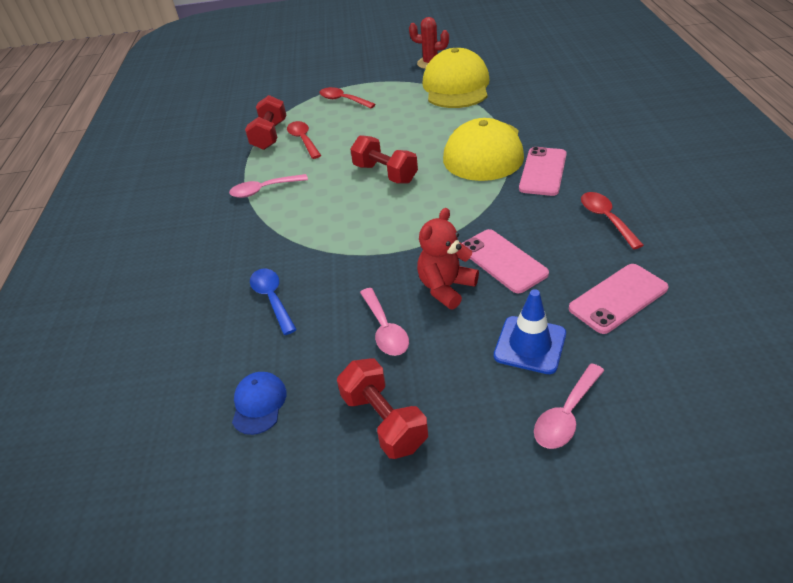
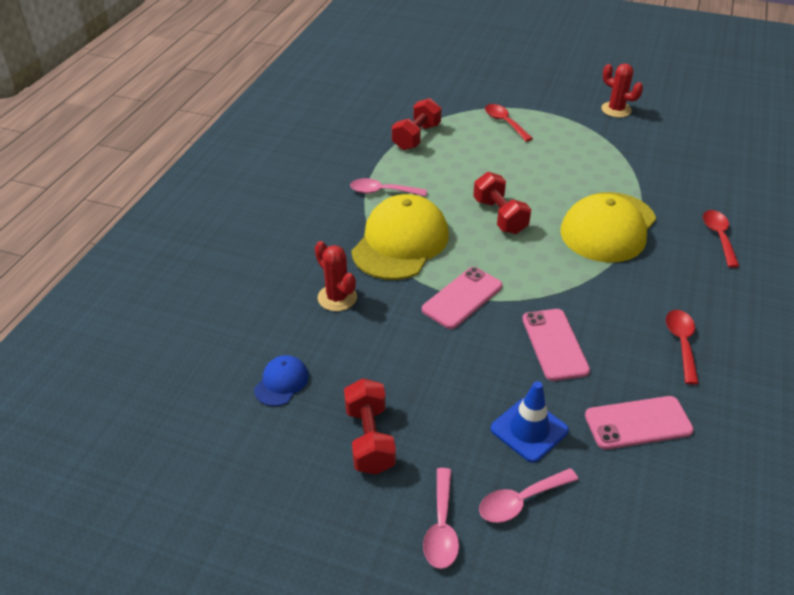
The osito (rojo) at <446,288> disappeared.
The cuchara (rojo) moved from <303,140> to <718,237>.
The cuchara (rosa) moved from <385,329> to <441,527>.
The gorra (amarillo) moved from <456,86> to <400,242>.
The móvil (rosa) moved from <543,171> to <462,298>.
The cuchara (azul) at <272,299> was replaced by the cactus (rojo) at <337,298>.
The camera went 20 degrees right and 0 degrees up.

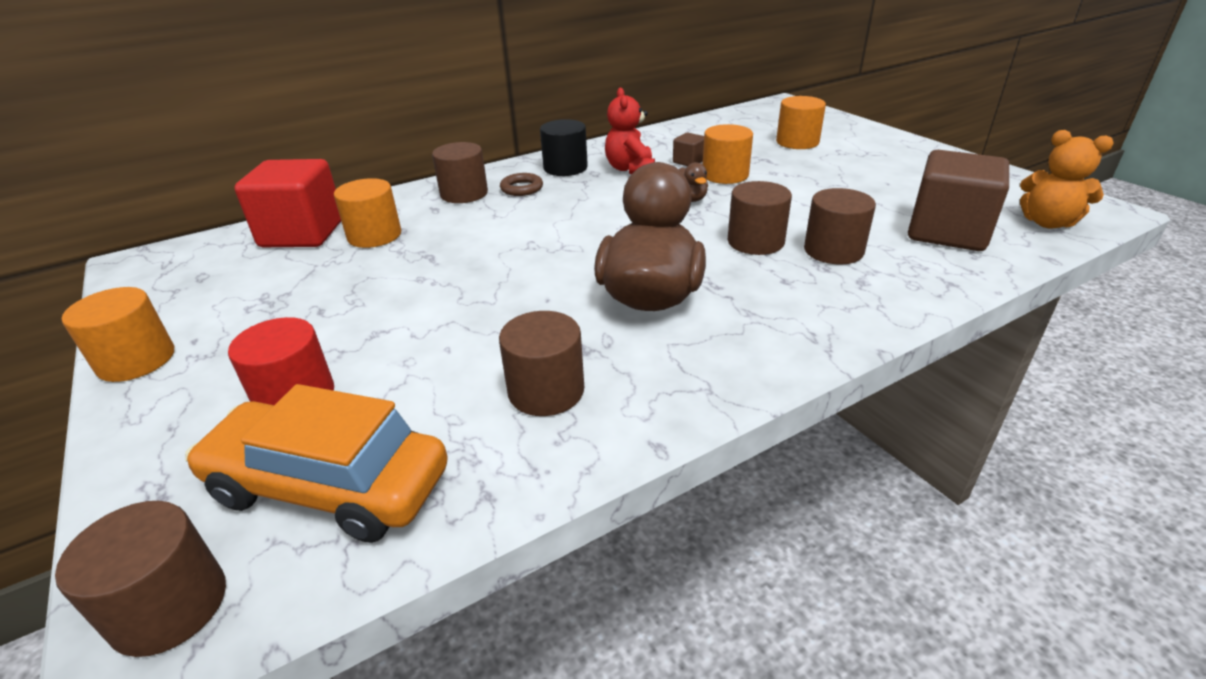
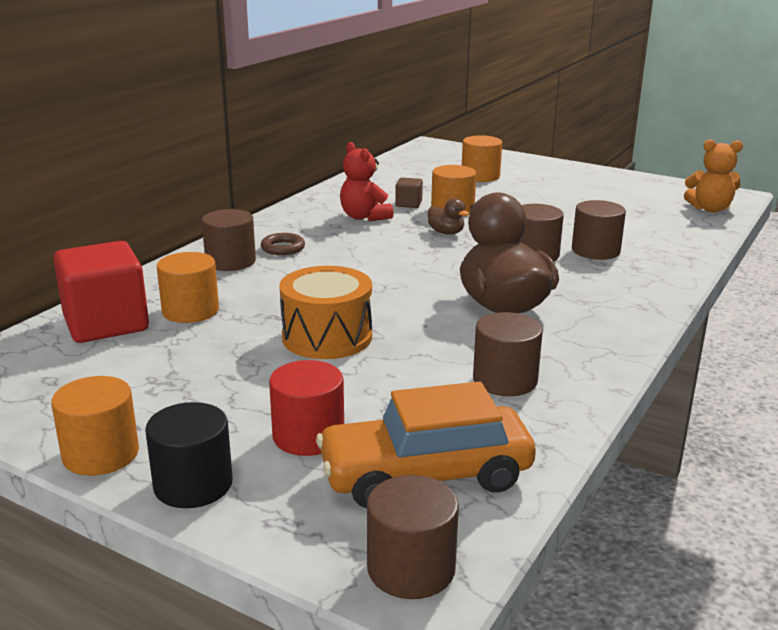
The cubo (marrón) at <947,232> disappeared.
The tambor (naranja) at <327,337> appeared.
The cilindro (negro) moved from <565,168> to <193,484>.
The camera went 30 degrees left and 10 degrees down.

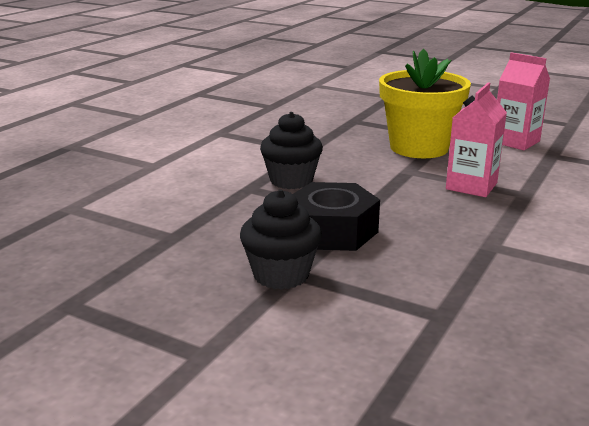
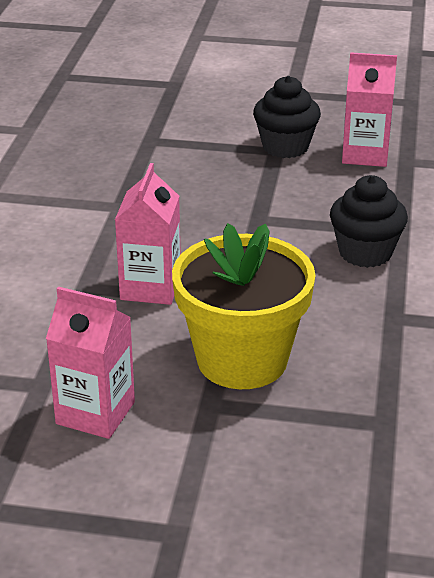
The tuerca (negro) at <332,231> disappeared.
The cartón de leche (rosa) at <365,154> appeared.
The camera went 160 degrees right and 10 degrees up.

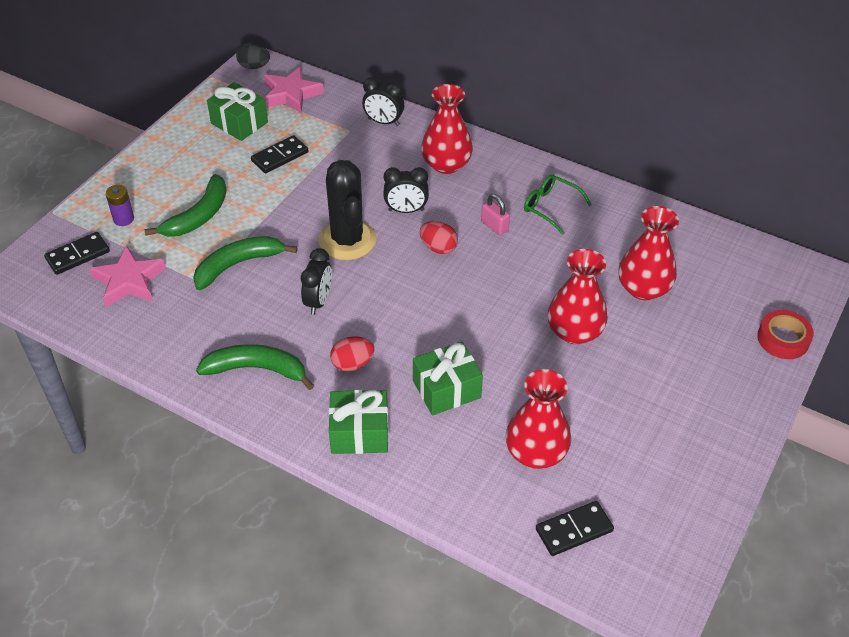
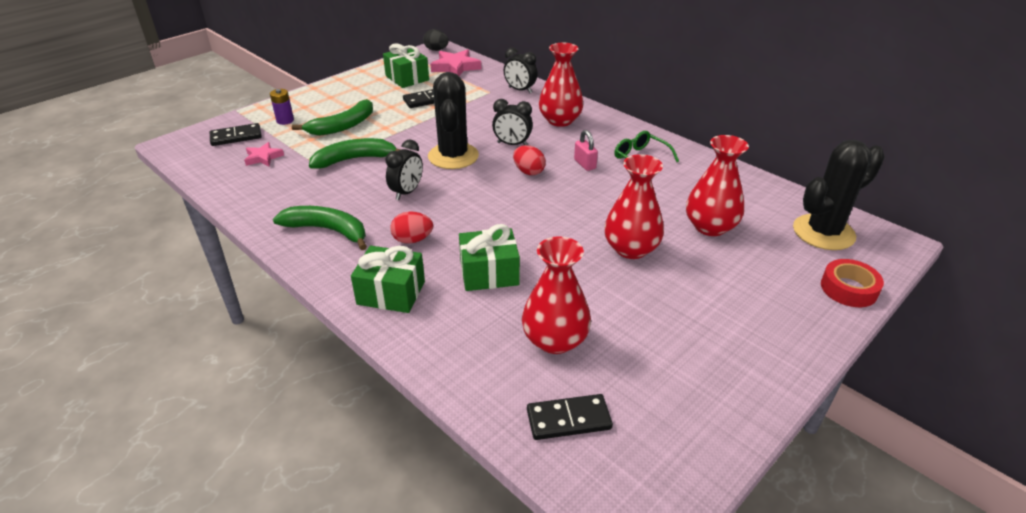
The cactus (negro) at <823,232> appeared.
The estrella (rosa) at <129,281> changed to 0.61 times the size.
The camera went 15 degrees right and 10 degrees down.

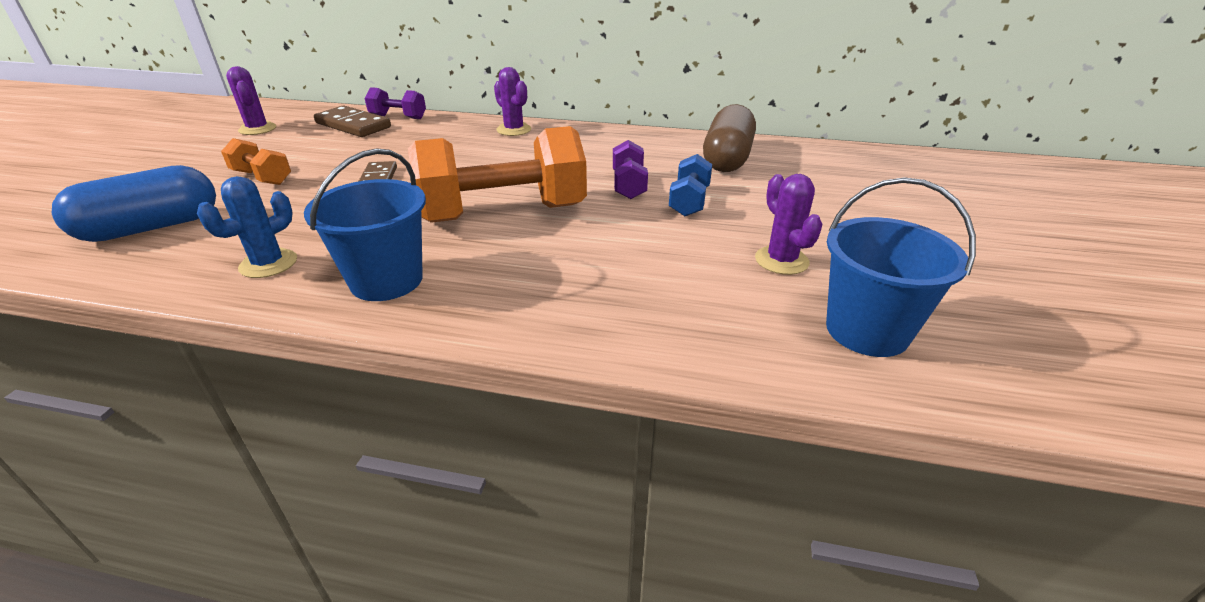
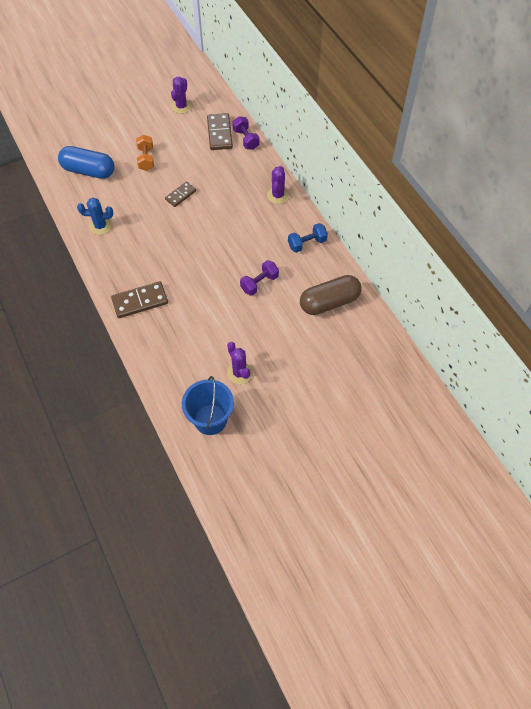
The balde (azul) at <386,280> disappeared.
The mancuerna (naranja) at <504,213> disappeared.
The ficha de dominó (marrón) at <140,301> appeared.
The mancuerna (azul) moved from <689,201> to <307,243>.
The cactus (morado) at <781,260> turned 60 degrees counterclockwise.
The camera went 50 degrees right and 25 degrees up.

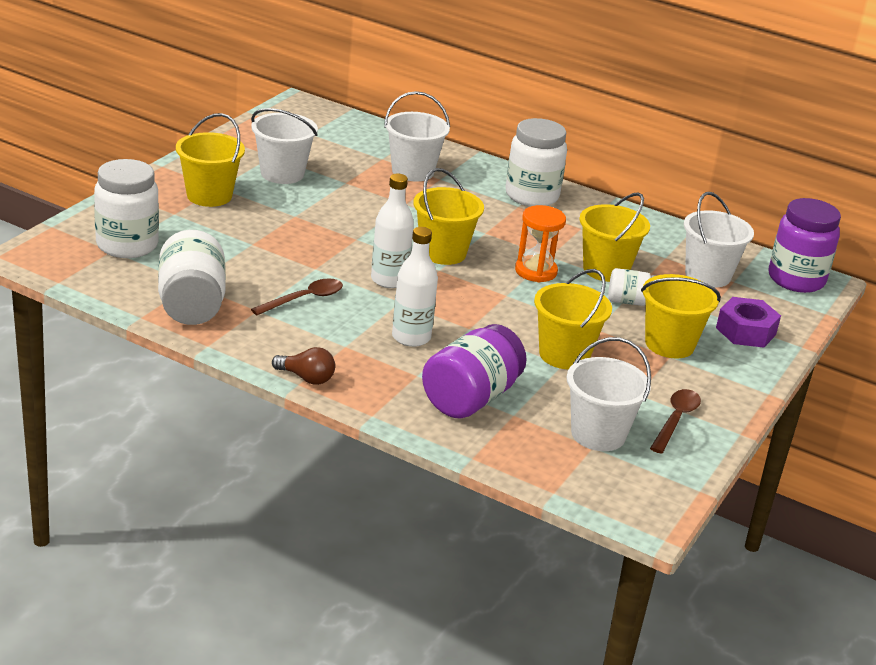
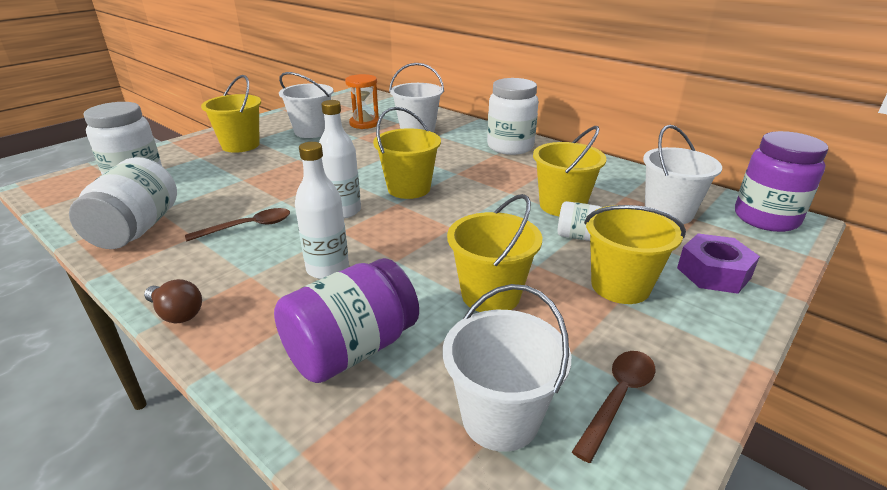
The reloj de arena (naranja) moved from <536,271> to <364,124>.
The camera went 15 degrees right and 0 degrees up.

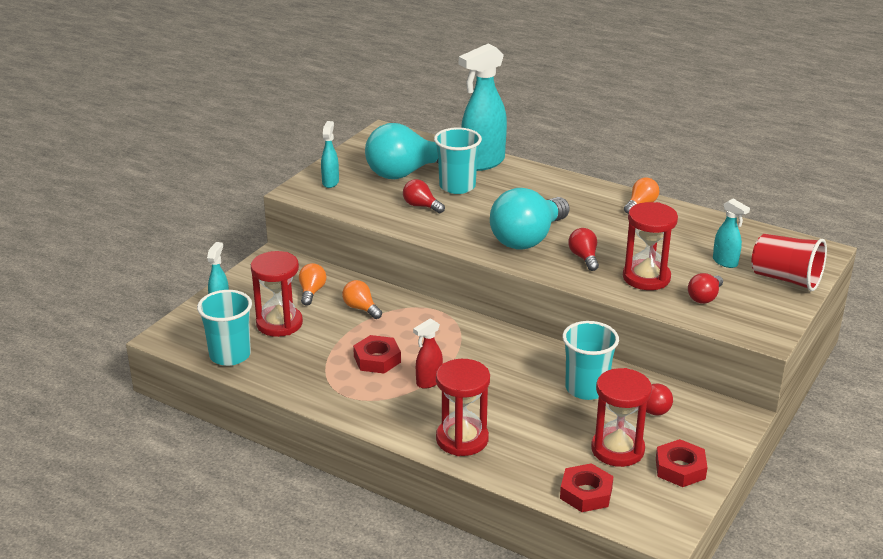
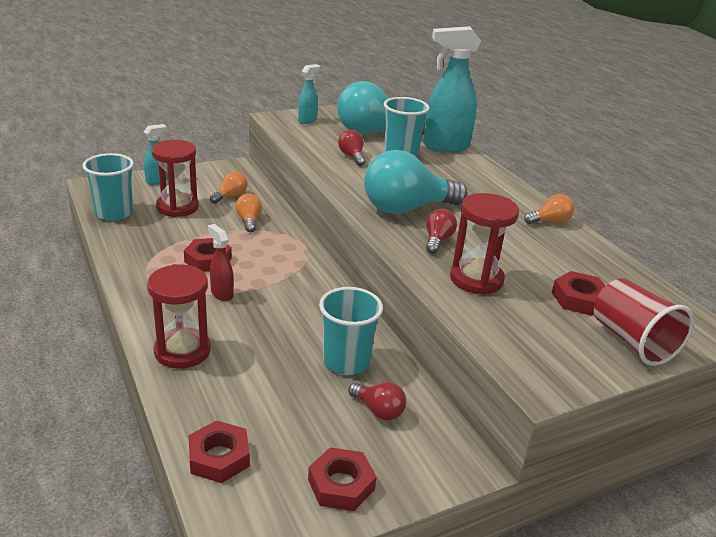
The reloj de arena (rojo) at <617,449> disappeared.
The bombilla (rojo) at <704,297> disappeared.
The pulverizador (turquesa) at <725,262> was replaced by the tuerca (rojo) at <579,299>.
The pulverizador (rojo) at <428,382> turned 60 degrees clockwise.
The camera went 30 degrees right and 0 degrees up.

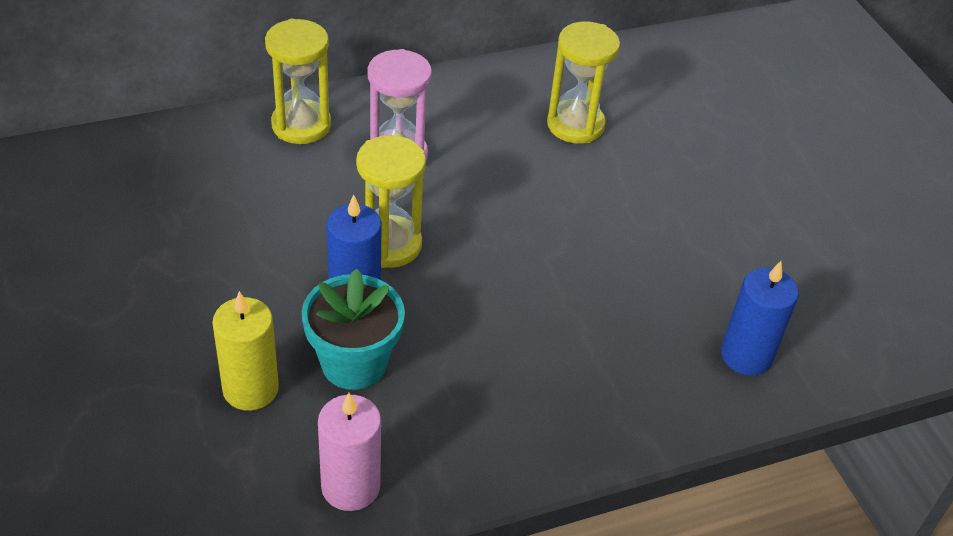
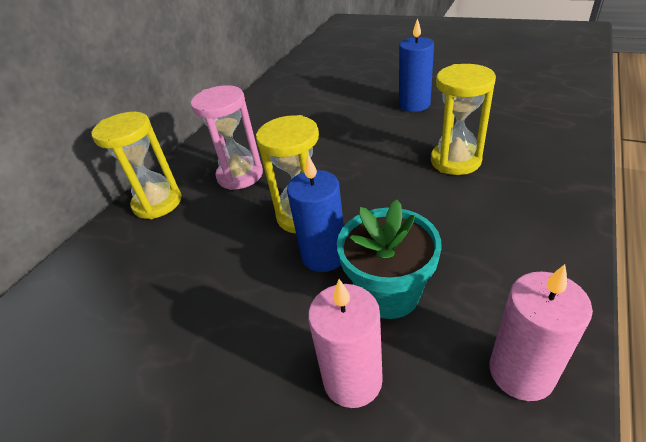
The reloj de arena (amarillo) moved from <575,125> to <455,161>.
The vela (azul) moved from <746,355> to <414,104>.
The vela (amarillo) at <250,389> became the vela (rosa) at <352,379>.
The camera went 35 degrees left and 5 degrees down.

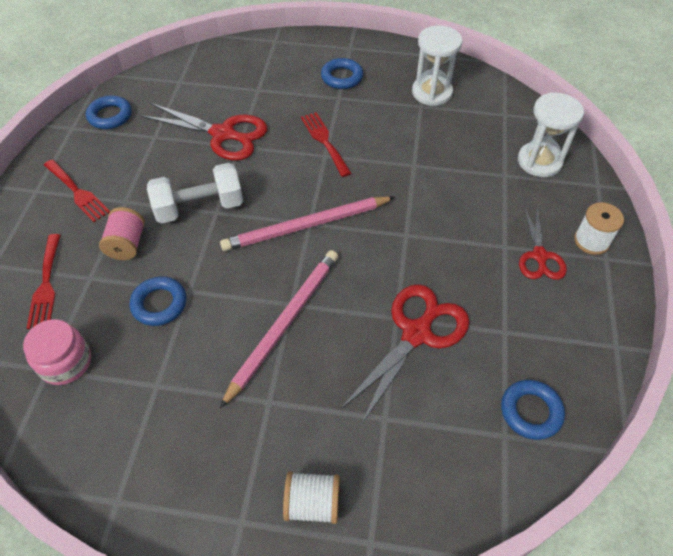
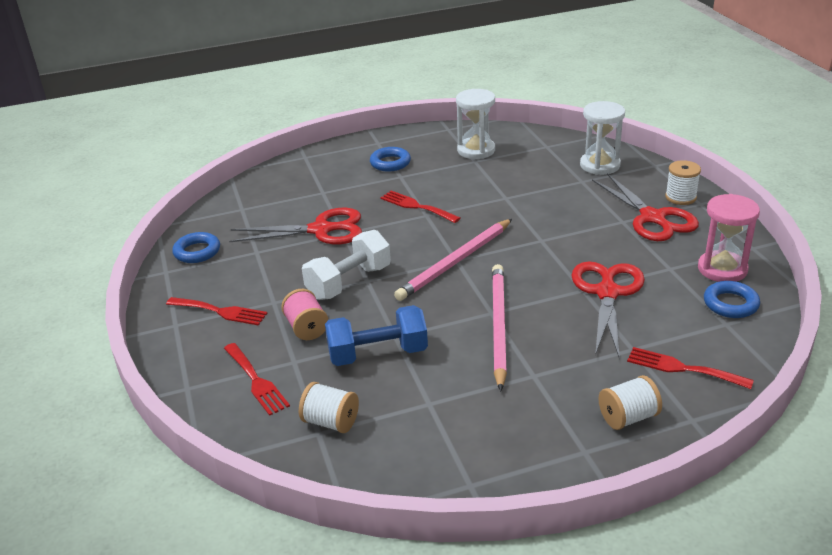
The tenedor (rojo) at <682,368> appeared.
The reloj de arena (rosa) at <722,269> appeared.
The tarro (rosa) at <65,362> was replaced by the carrete (blanco) at <331,422>.
The anillo (azul) at <159,304> was replaced by the mancuerna (azul) at <378,354>.
The tijeras (rojo) at <539,256> changed to 1.59 times the size.
The camera went 25 degrees left and 20 degrees down.

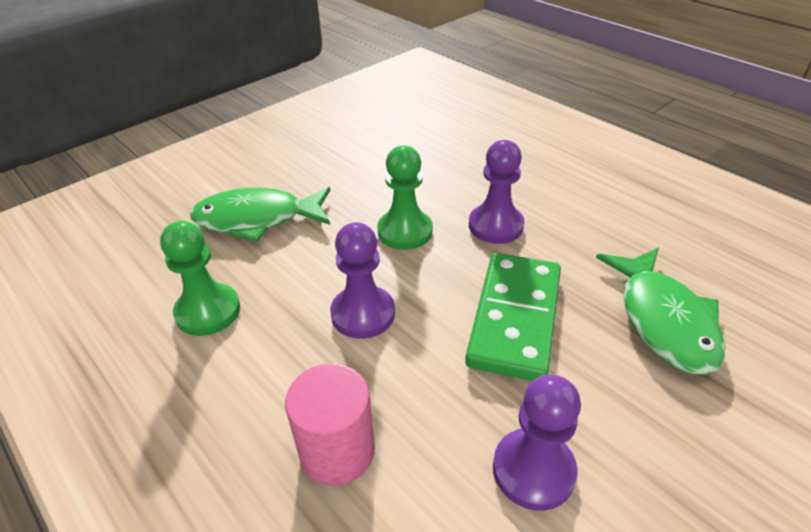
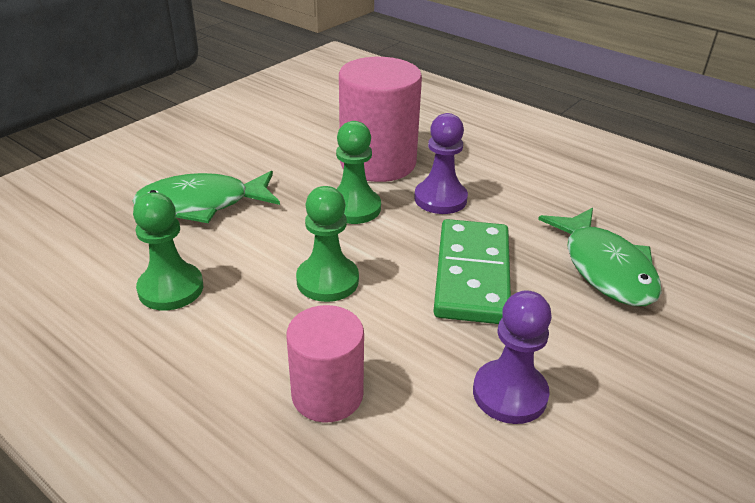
The cilindro (rosa) at <378,163> appeared.
The peón (morado) at <363,314> became the peón (verde) at <327,281>.
The camera went 10 degrees left and 5 degrees down.

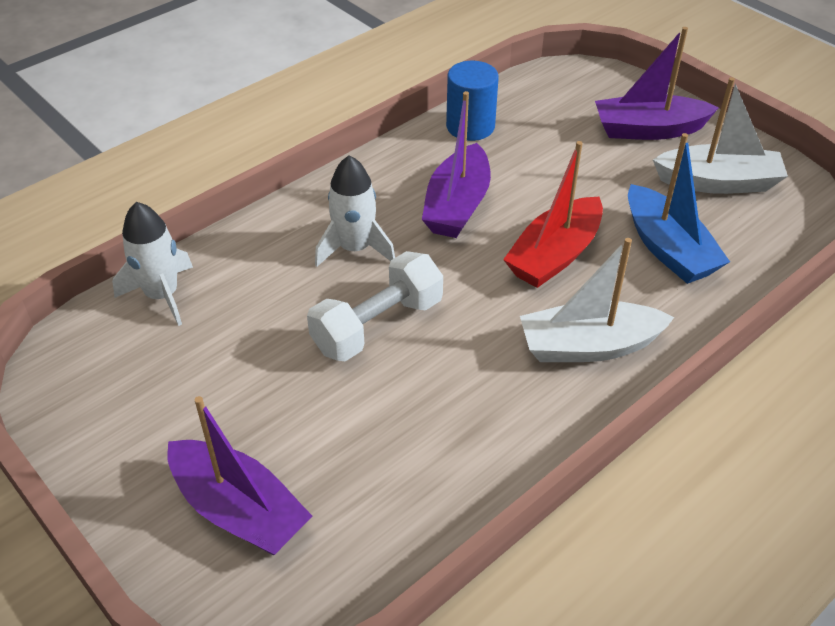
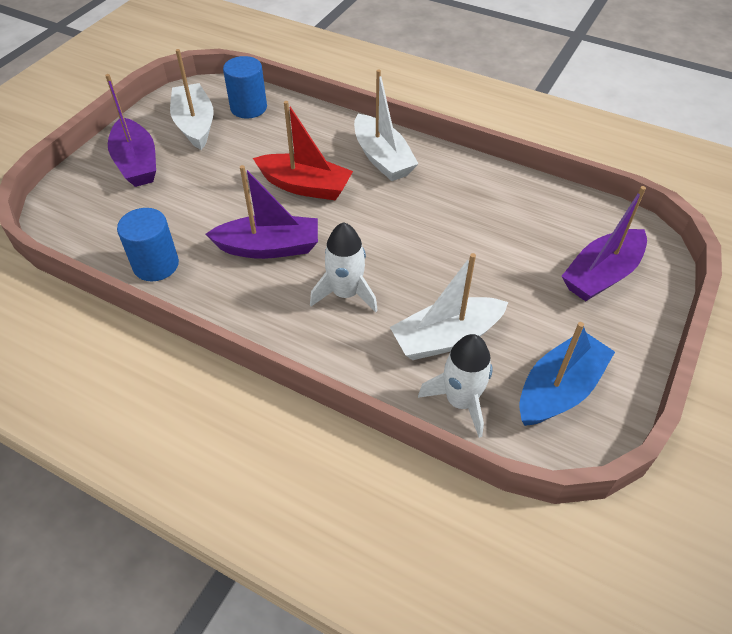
The mancuerna (blanco) at <377,325> disappeared.
The cilindro (azul) at <248,108> appeared.
The barco (blanco) at <446,338> appeared.
The barco (azul) moved from <668,249> to <559,389>.
The barco (morado) at <239,510> turned 150 degrees counterclockwise.
The camera went 110 degrees left and 5 degrees up.

